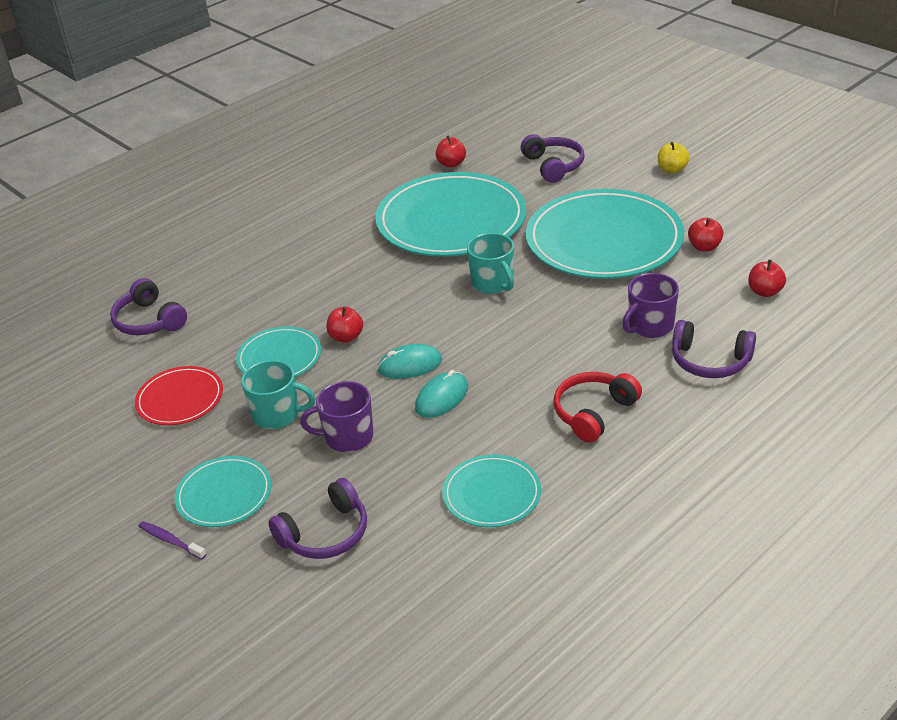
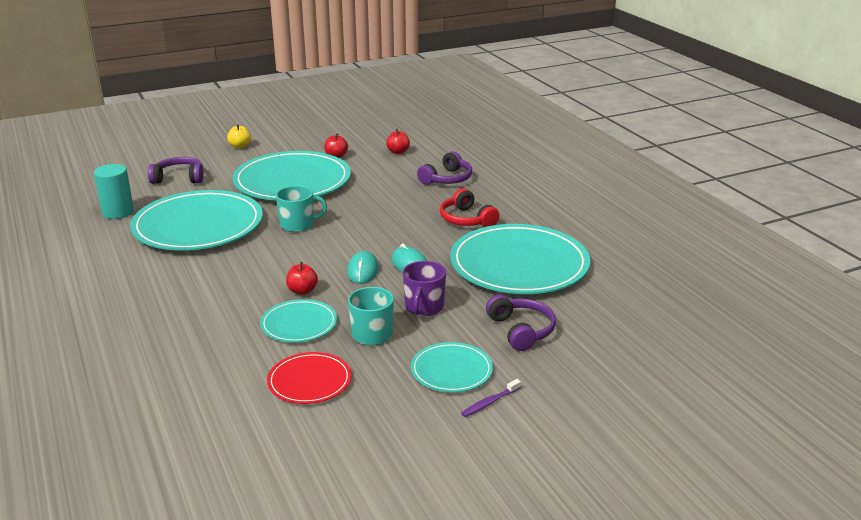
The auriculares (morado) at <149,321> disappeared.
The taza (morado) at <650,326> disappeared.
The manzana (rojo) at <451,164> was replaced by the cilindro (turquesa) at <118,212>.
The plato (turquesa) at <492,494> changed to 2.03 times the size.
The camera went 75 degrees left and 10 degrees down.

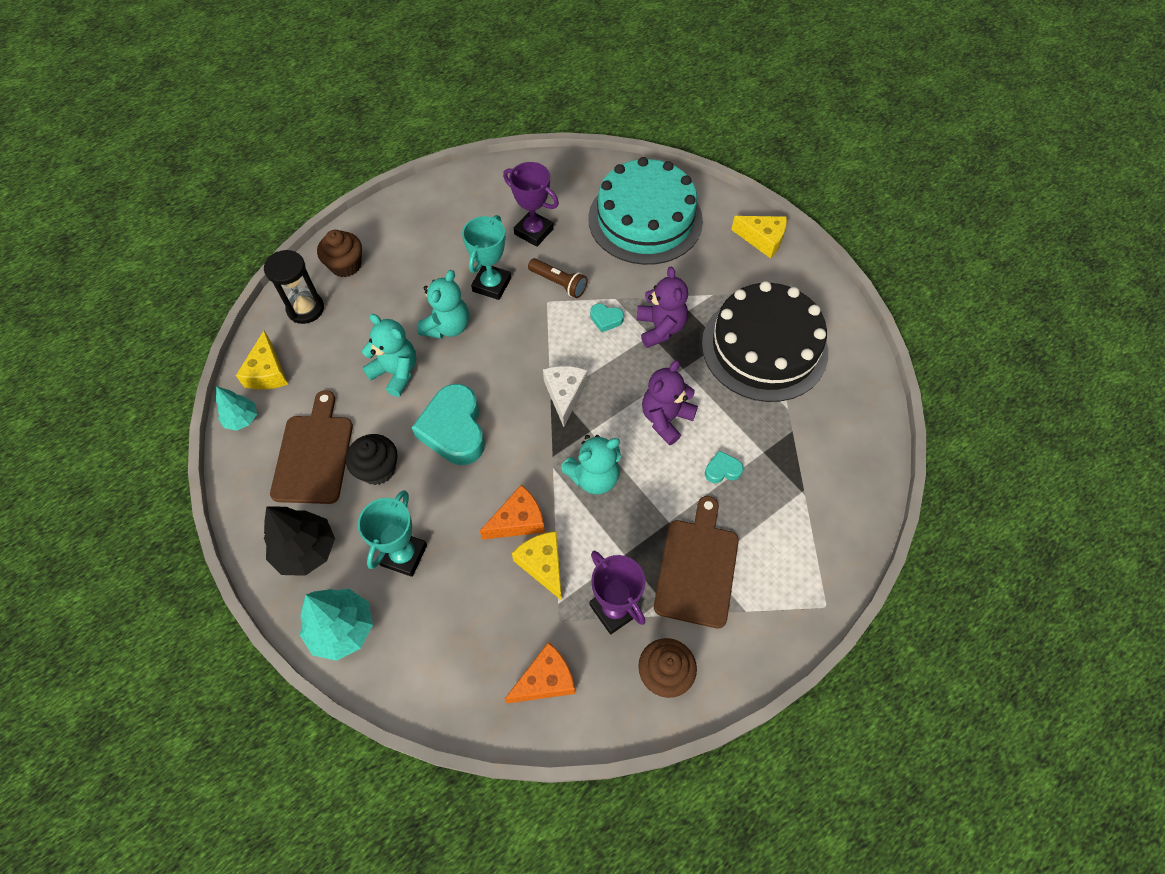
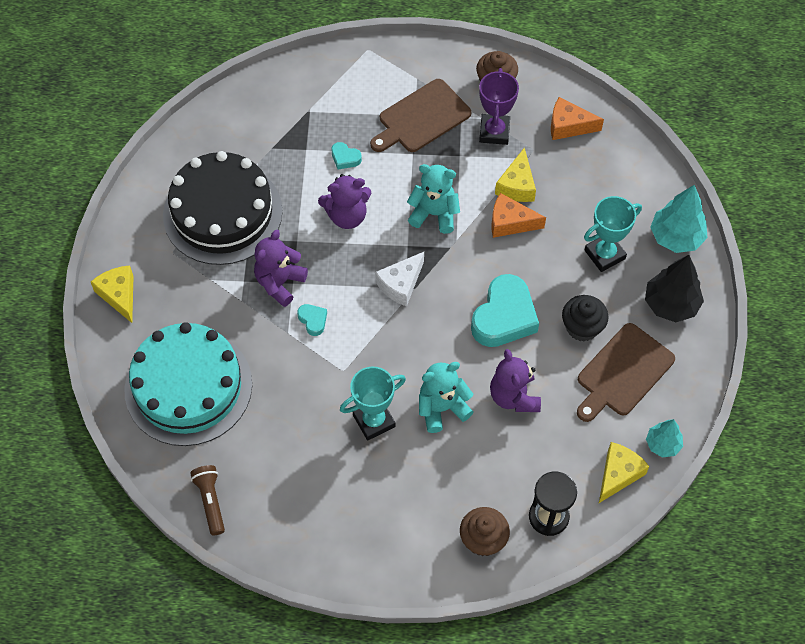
The trofeo (morado) at <533,231> disappeared.
The lámpara de mano (marrón) moved from <558,283> to <210,501>.
The osito (turquesa) at <396,372> became the osito (morado) at <514,396>.
The camera went 140 degrees left and 0 degrees up.

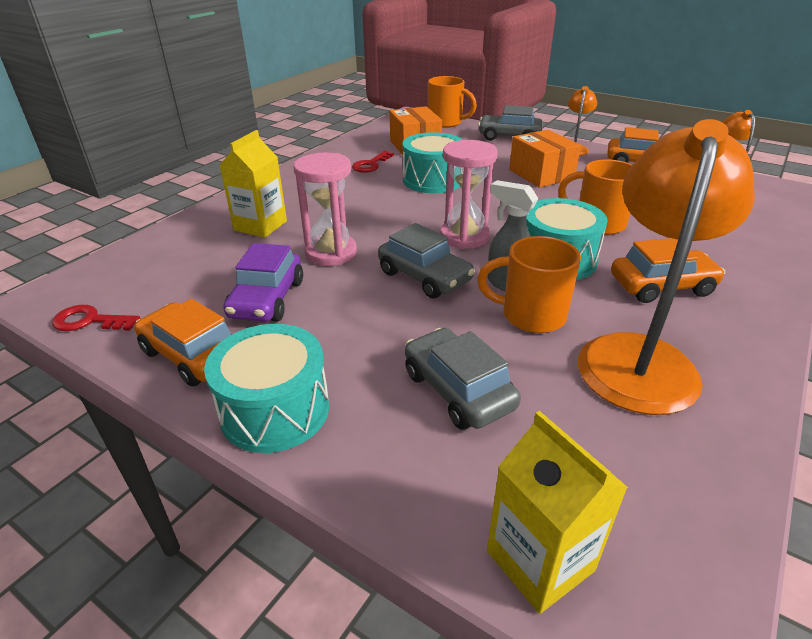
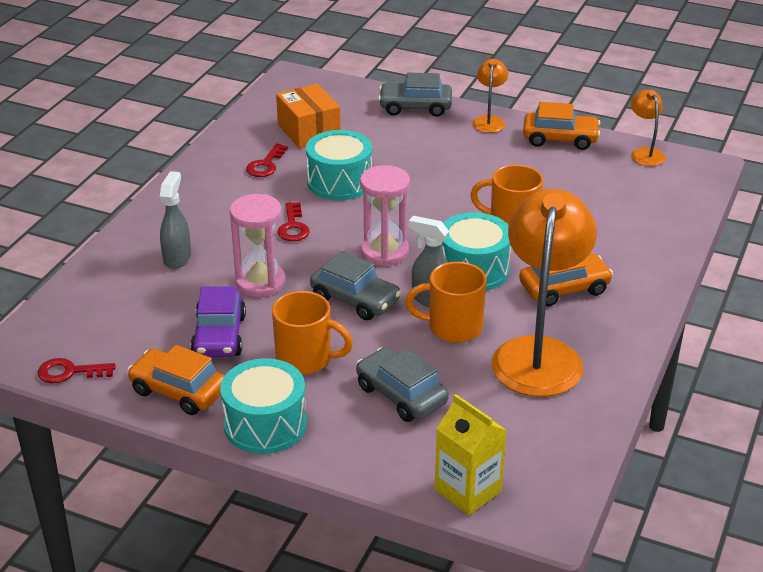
The caja (naranja) at <541,174> disappeared.
The llave (rojo) at <293,227> appeared.
The taza (naranja) moved from <446,123> to <306,359>.
The cartón de leche (amarillo) at <260,226> was replaced by the pulverizador (gris) at <177,258>.
The camera went 10 degrees left and 0 degrees up.

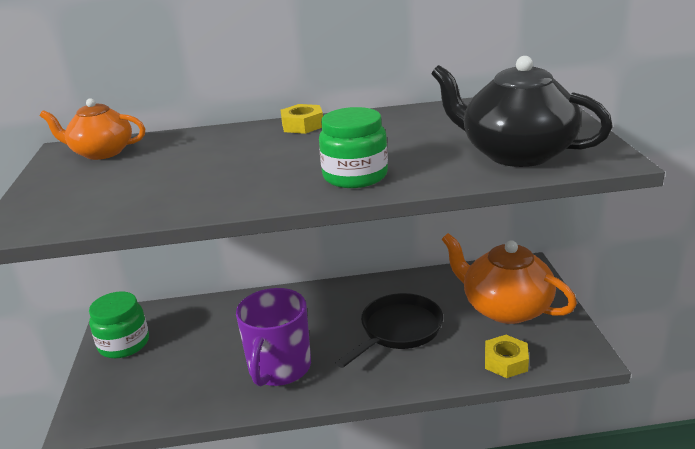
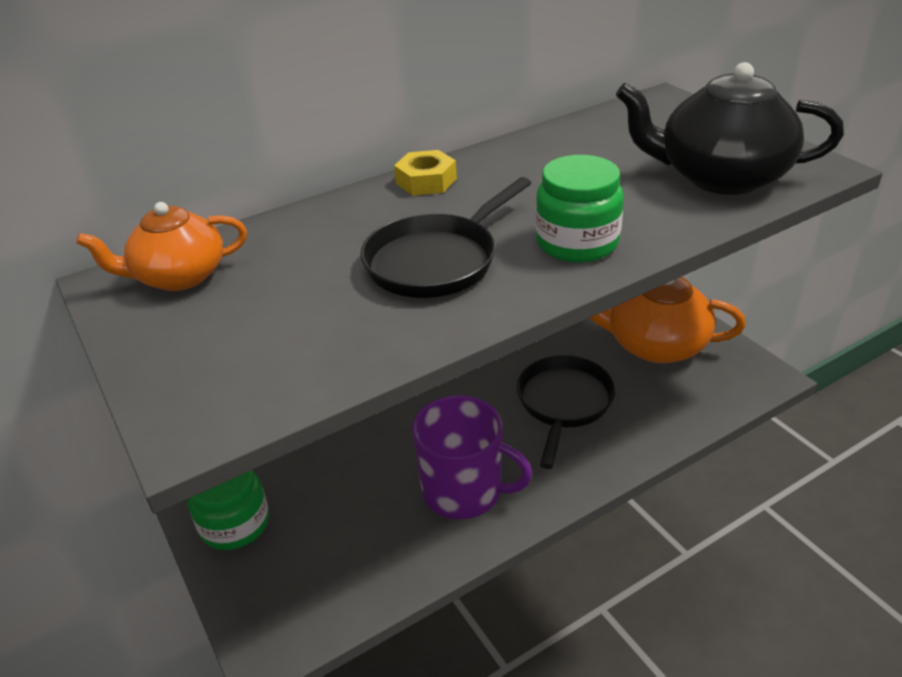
The tuerca (amarillo) at <505,362> disappeared.
The sartén (negro) at <437,260> appeared.
The taza (morado) at <279,368> turned 60 degrees counterclockwise.
The camera went 25 degrees left and 10 degrees up.

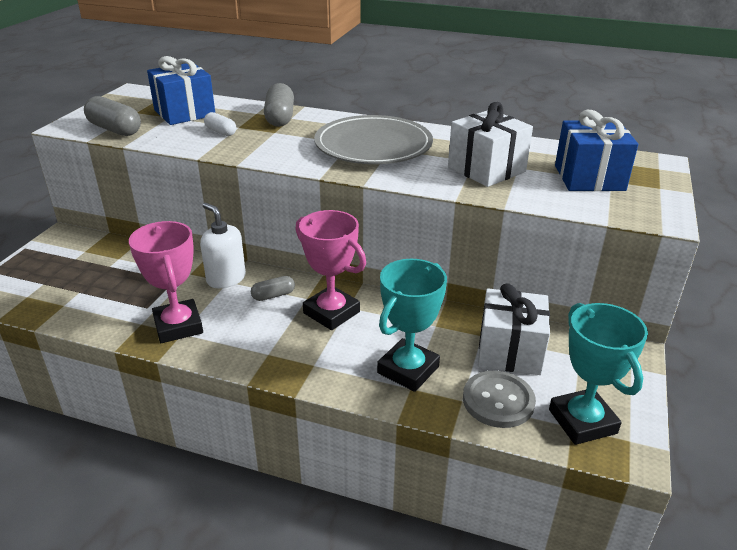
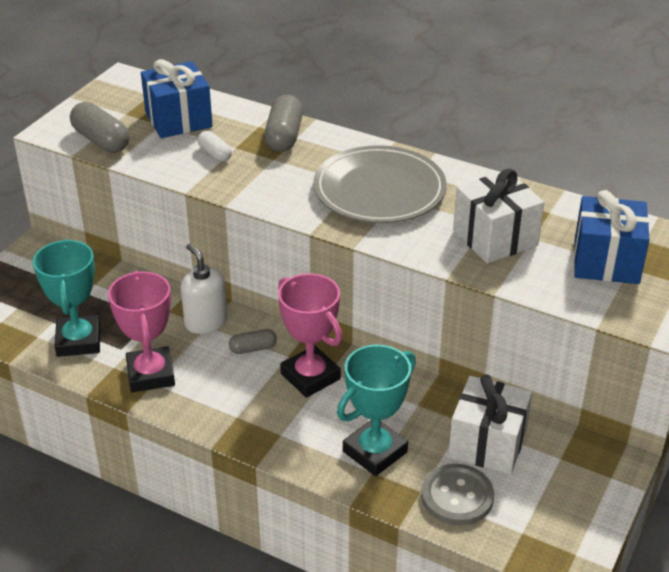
The trofeo (turquesa) moved from <582,421> to <79,341>.
The camera went 10 degrees right and 5 degrees up.

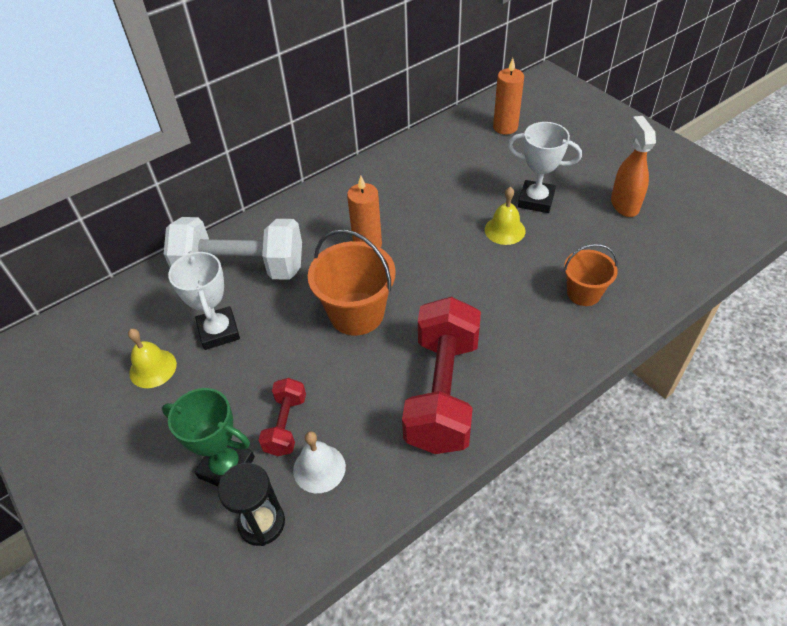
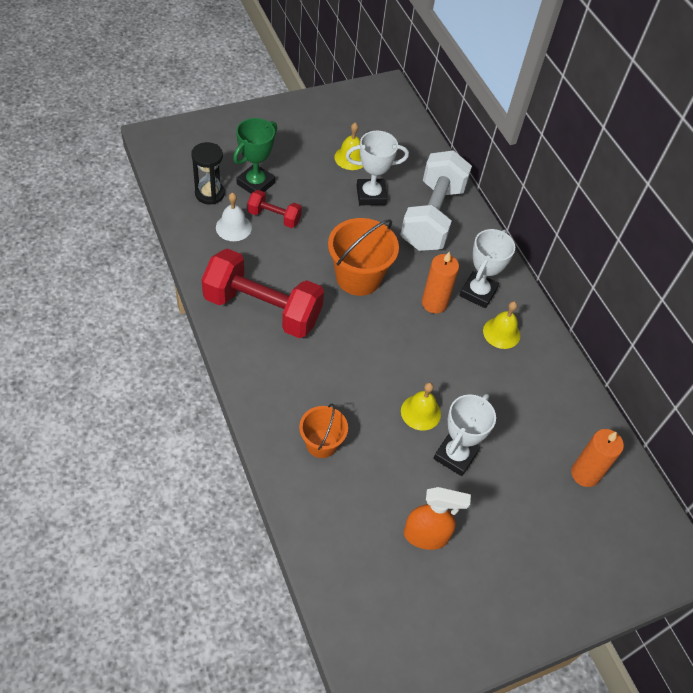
The trofeo (blanco) at <478,292> appeared.
The campana (amarillo) at <501,333> appeared.
The camera went 95 degrees right and 5 degrees up.

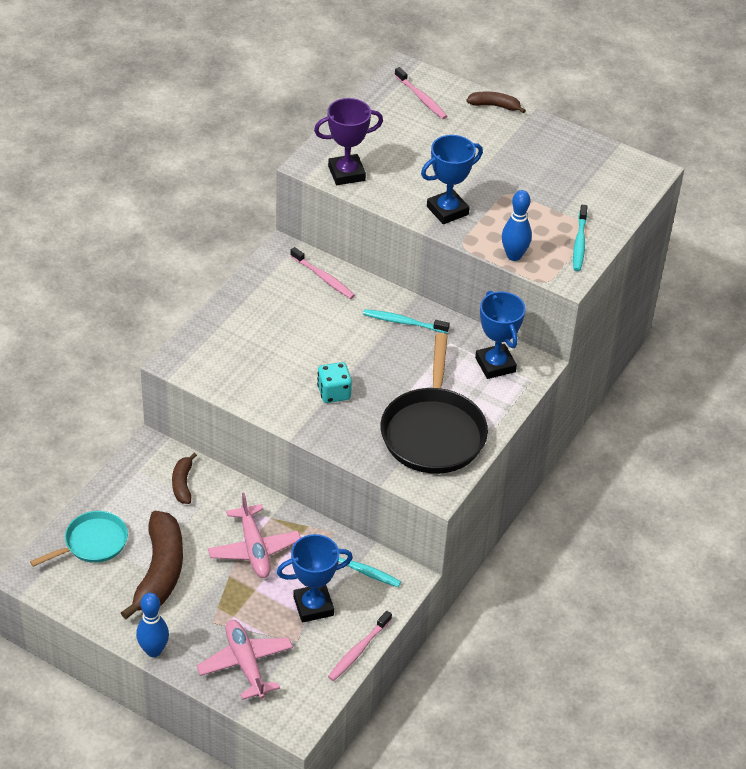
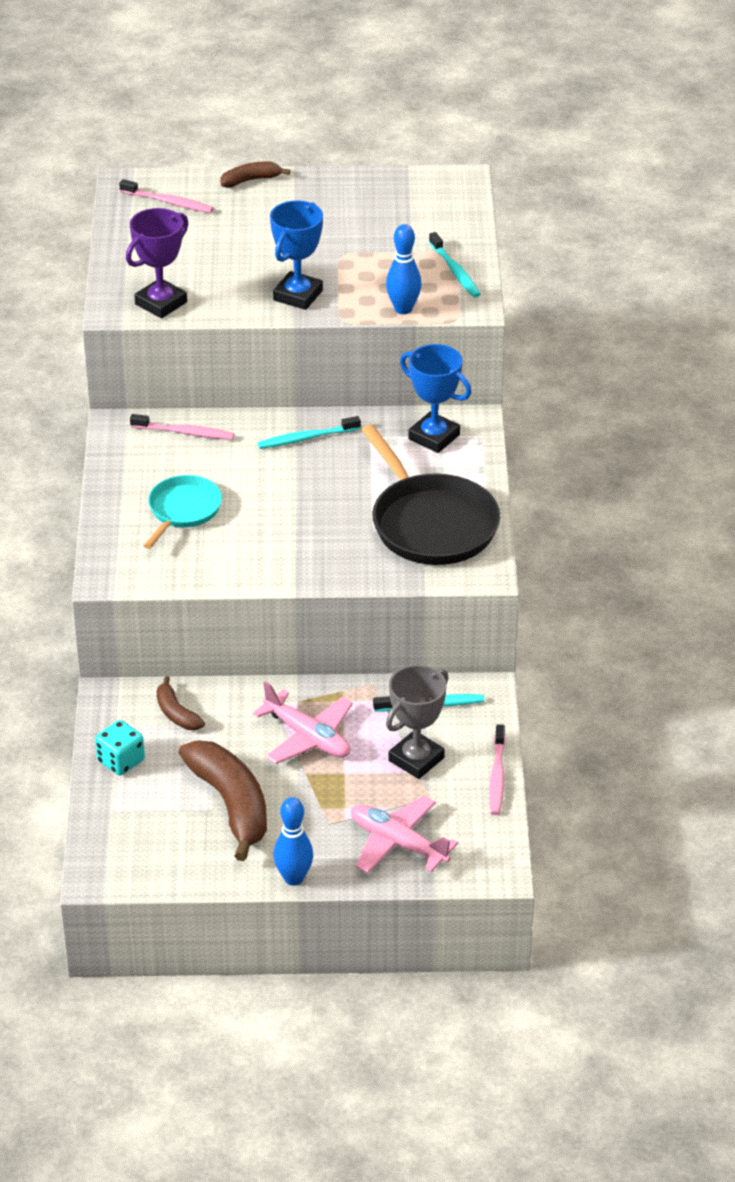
The sartén (turquesa) moved from <92,543> to <183,510>.
The dado (turquesa) moved from <334,393> to <121,761>.
The trofeo (azul) at <313,606> became the trofeo (gris) at <416,759>.
The camera went 30 degrees left and 5 degrees down.

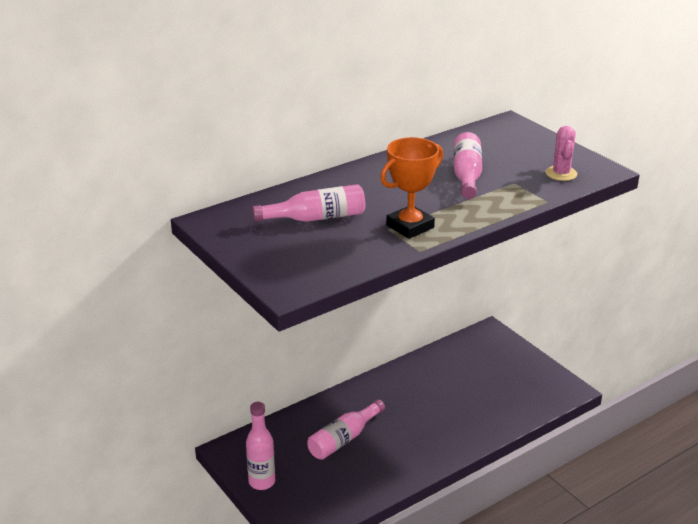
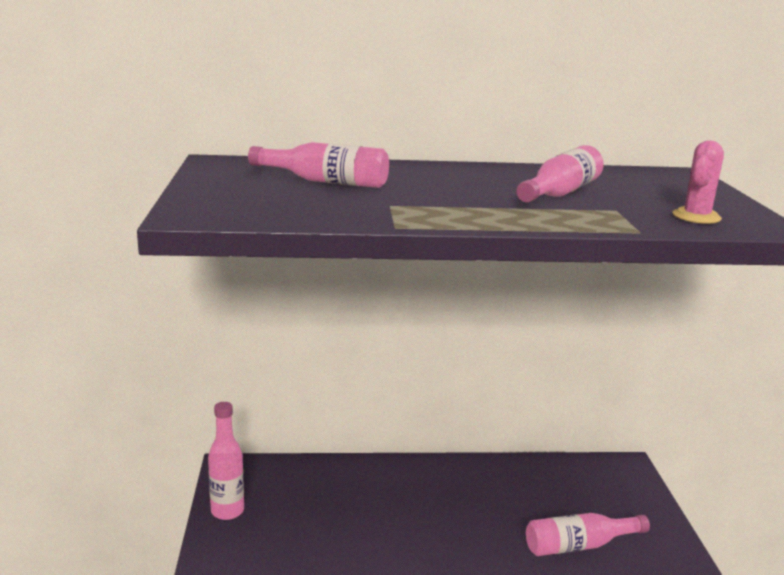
The trofeo (naranja) at <410,226> disappeared.
The botella (rosa) moved from <343,439> to <579,545>.
The camera went 30 degrees right and 10 degrees down.

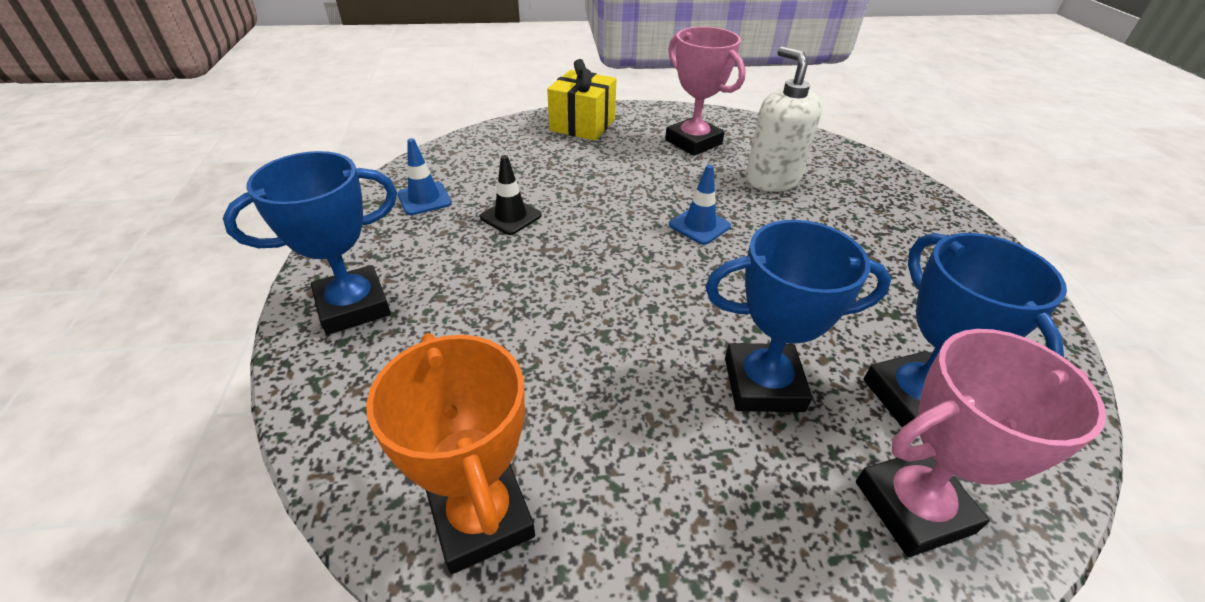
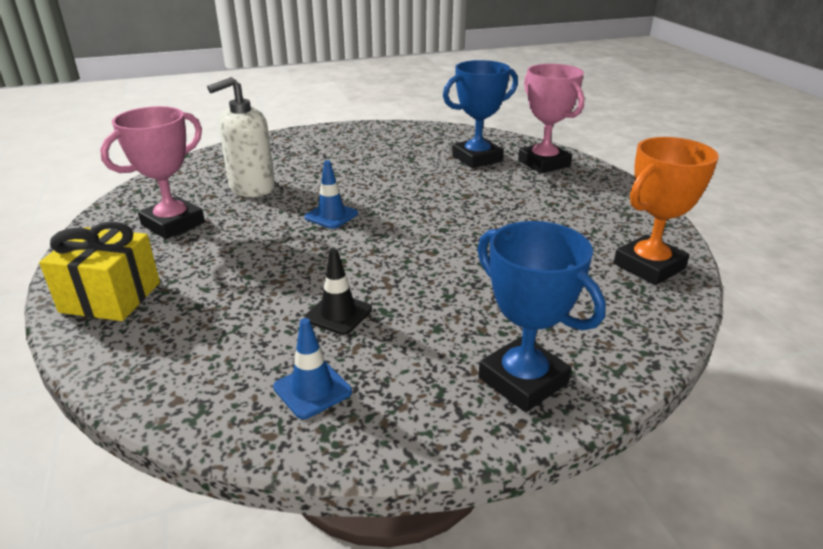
The trofeo (azul) at <763,384> disappeared.
The camera went 100 degrees left and 10 degrees down.

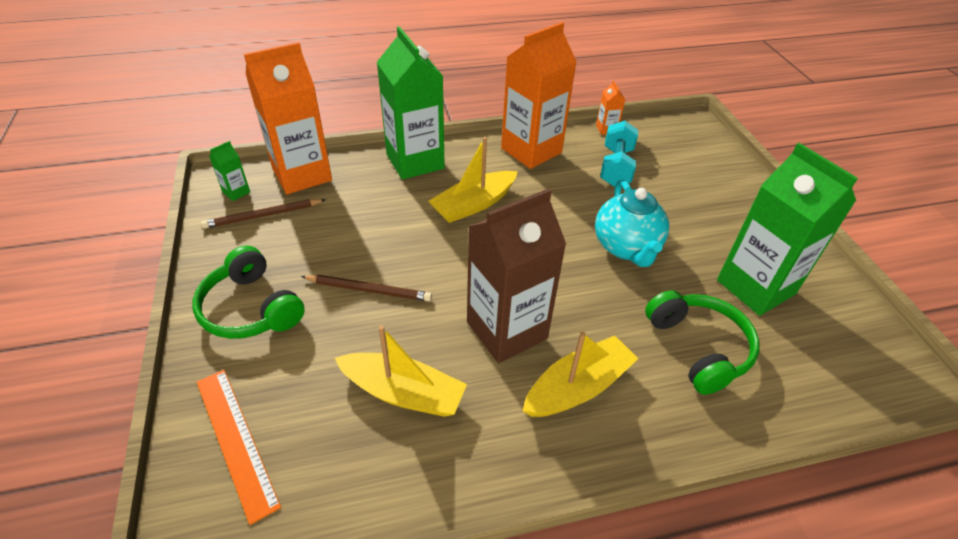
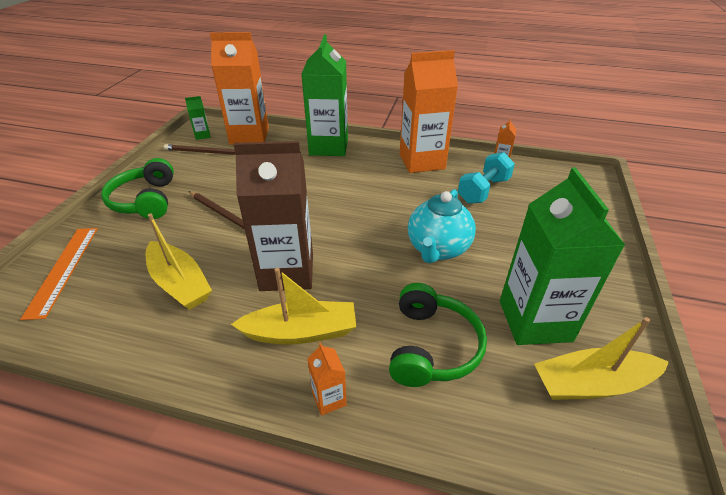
The cartón de leche (naranja) at <329,399> appeared.
The barco (amarillo) moved from <473,204> to <592,384>.
The camera went 30 degrees right and 5 degrees down.

